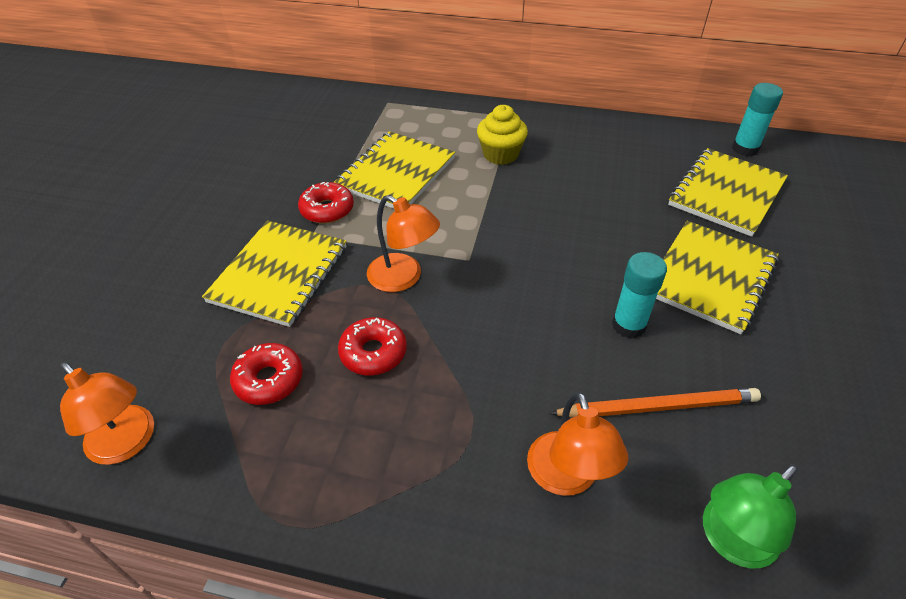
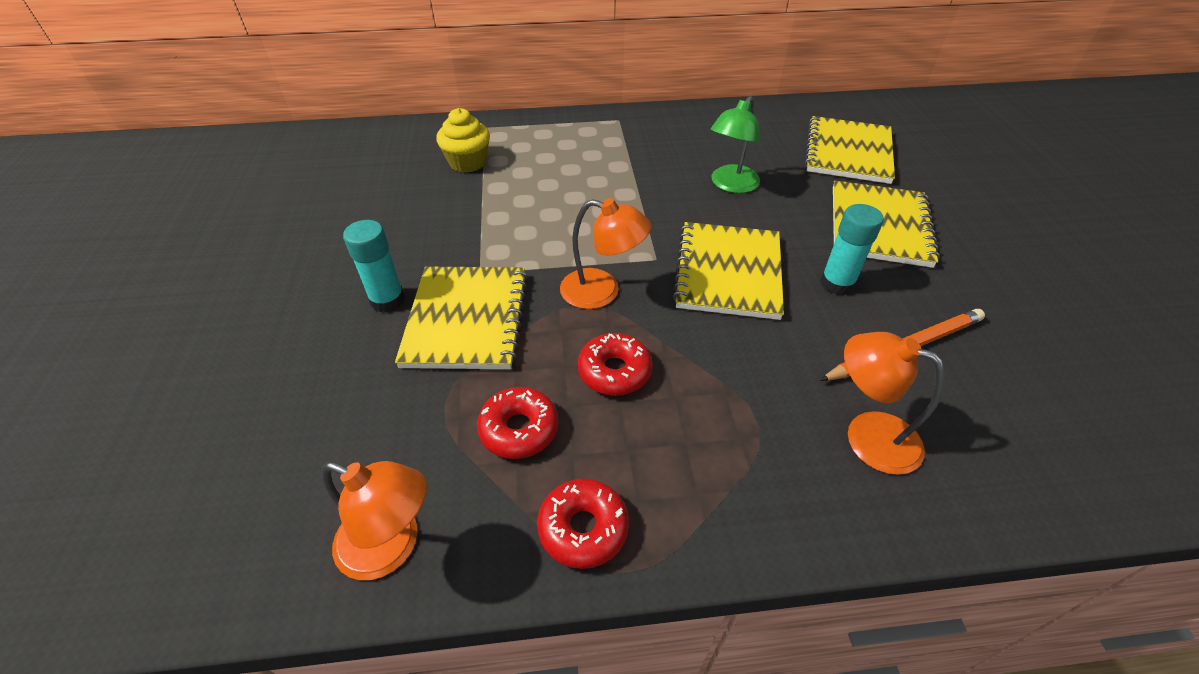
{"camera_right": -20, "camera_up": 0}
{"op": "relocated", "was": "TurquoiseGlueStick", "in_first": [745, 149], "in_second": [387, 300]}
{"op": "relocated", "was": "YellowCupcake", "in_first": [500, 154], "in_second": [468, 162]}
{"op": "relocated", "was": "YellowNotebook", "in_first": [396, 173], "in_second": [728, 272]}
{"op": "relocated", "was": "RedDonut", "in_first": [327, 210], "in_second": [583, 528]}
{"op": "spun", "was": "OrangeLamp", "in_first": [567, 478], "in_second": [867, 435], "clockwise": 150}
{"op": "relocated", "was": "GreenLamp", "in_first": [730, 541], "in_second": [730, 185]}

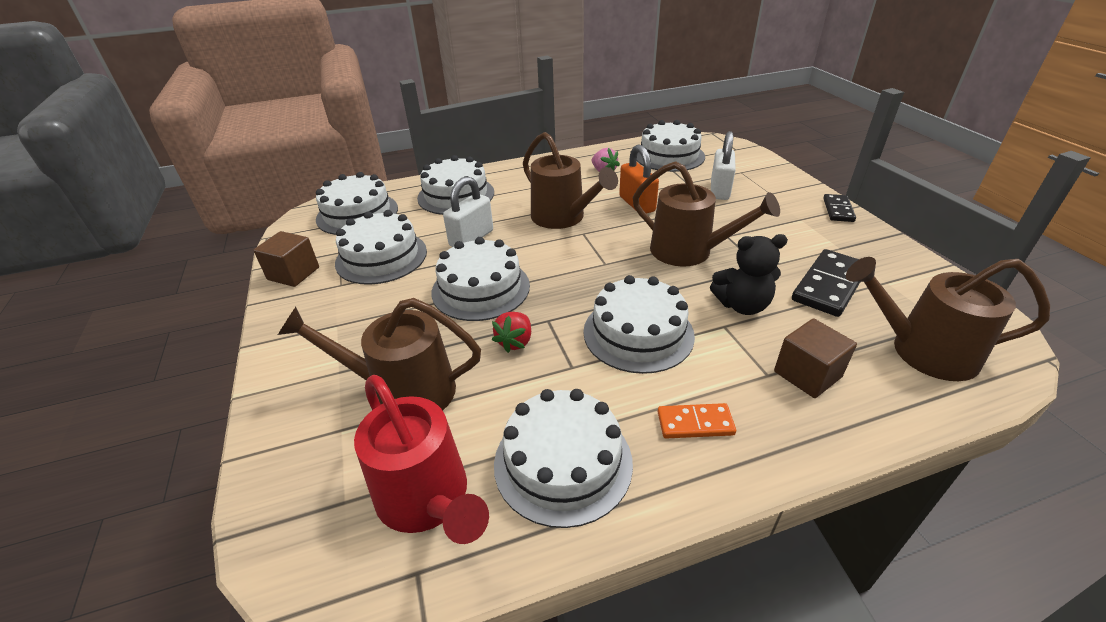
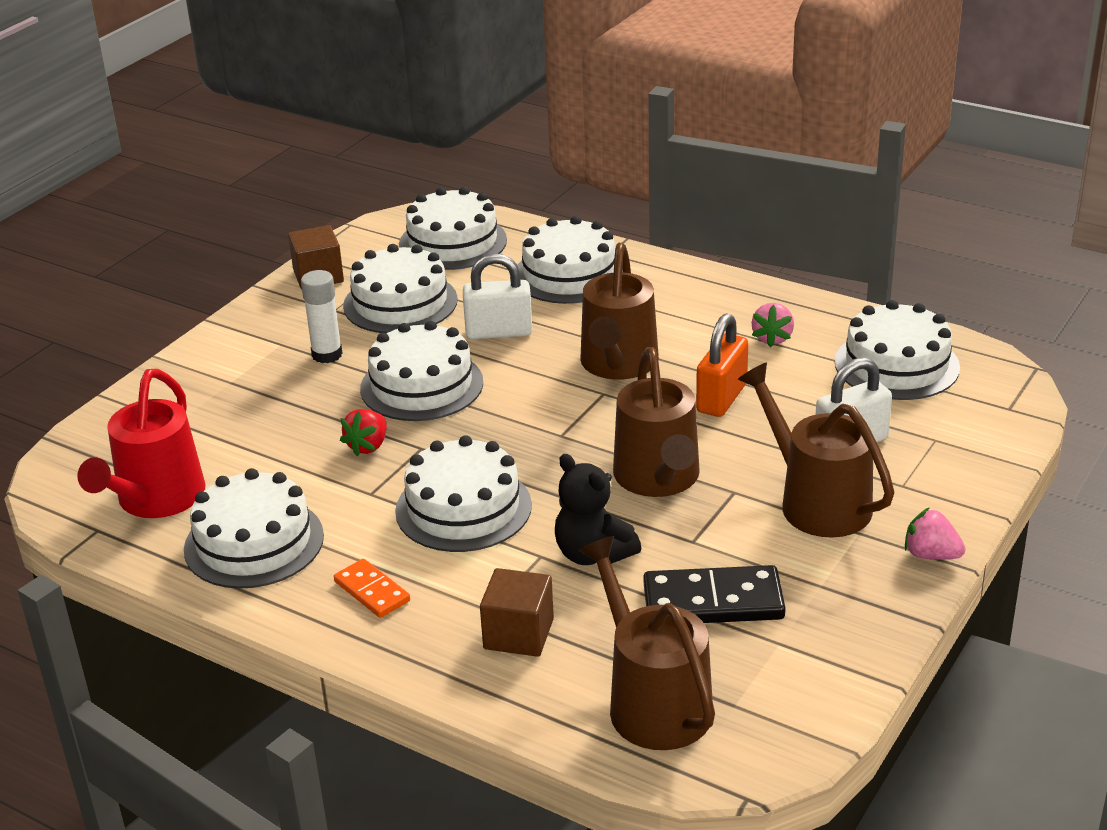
{"camera_right": 50, "camera_up": -5}
{"op": "exchanged", "was": "BlackDomino", "now": "PinkStrawberry", "in_first": [838, 210], "in_second": [931, 555]}
{"op": "relocated", "was": "BrownWateringCan", "in_first": [404, 391], "in_second": [817, 502]}
{"op": "spun", "was": "RedStrawberry", "in_first": [515, 342], "in_second": [368, 446], "clockwise": -45}
{"op": "appeared", "now": "WhiteGlueStick", "in_second": [327, 355]}

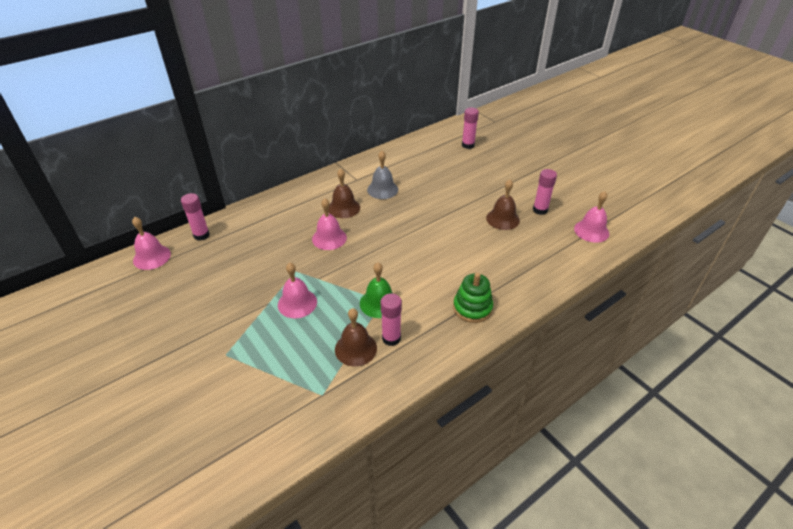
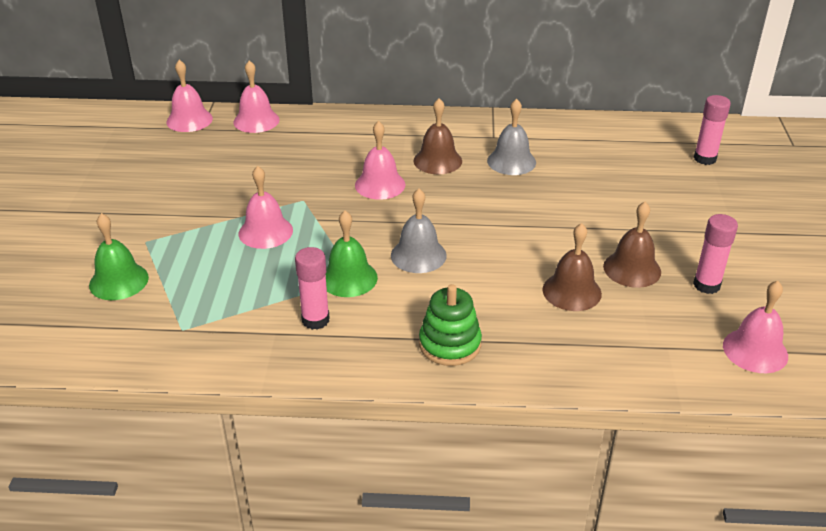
{"camera_right": 40, "camera_up": -5}
{"op": "exchanged", "was": "PinkGlueStick", "now": "PinkBell", "in_first": [201, 235], "in_second": [256, 121]}
{"op": "relocated", "was": "BrownBell", "in_first": [355, 348], "in_second": [571, 291]}
{"op": "appeared", "now": "GreyBell", "in_second": [418, 255]}
{"op": "appeared", "now": "GreenBell", "in_second": [119, 281]}

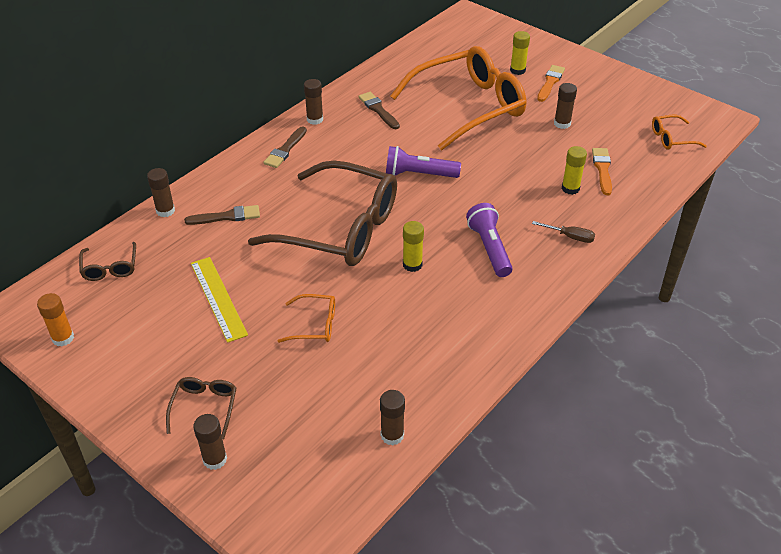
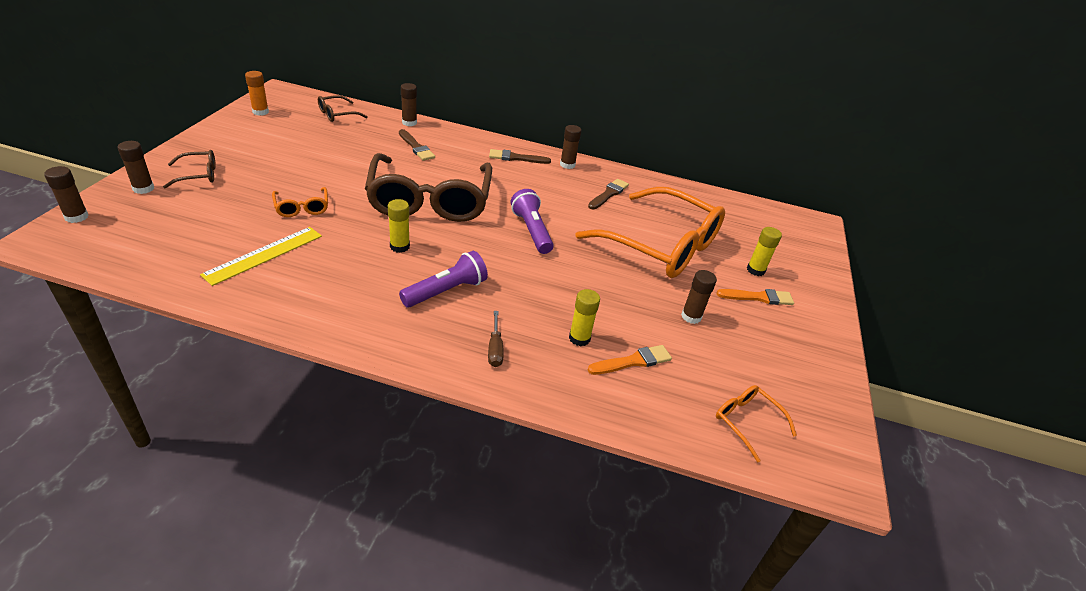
{"camera_right": 60, "camera_up": -5}
{"op": "relocated", "was": "YellowRuler", "in_first": [218, 298], "in_second": [264, 255]}
{"op": "relocated", "was": "BrownGlueStick", "in_first": [392, 435], "in_second": [76, 217]}

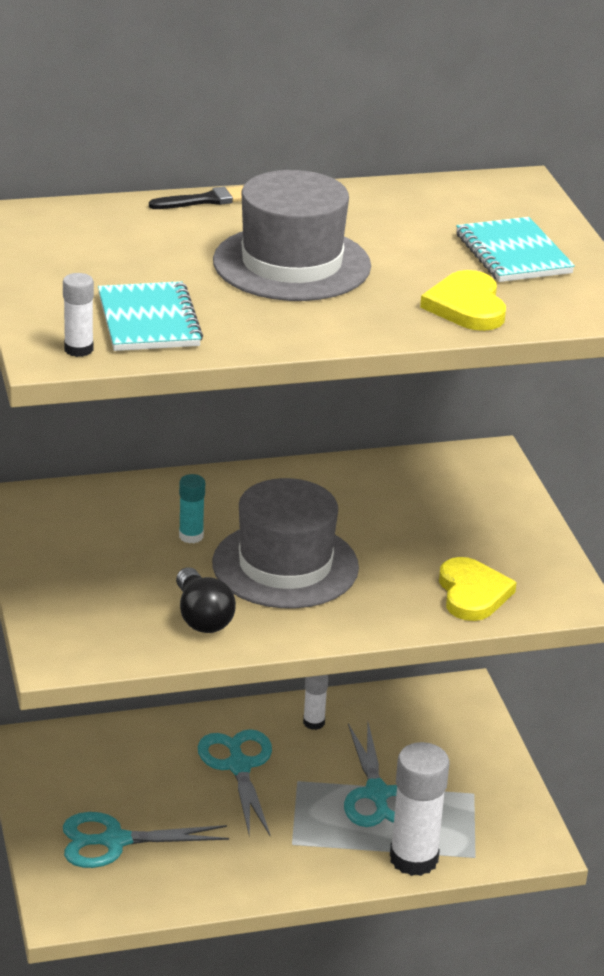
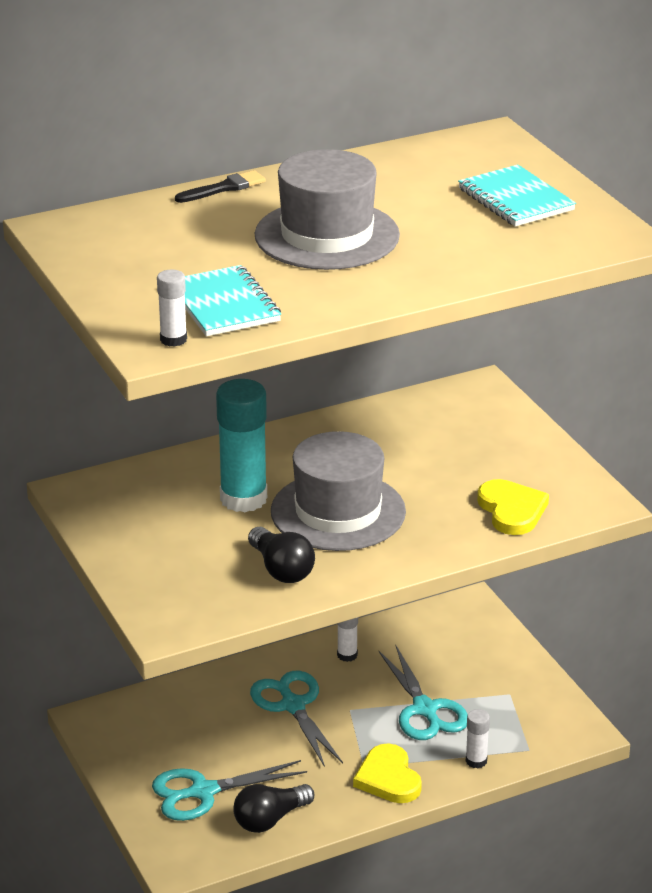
{"camera_right": -10, "camera_up": 0}
{"op": "relocated", "was": "YellowHeart", "in_first": [466, 306], "in_second": [388, 778]}
{"op": "size", "was": "TurquoiseGlueStick", "in_first": [191, 536], "in_second": [243, 499], "ratio": 2.05}
{"op": "size", "was": "WhiteGlueStick", "in_first": [413, 859], "in_second": [476, 761], "ratio": 0.49}
{"op": "appeared", "now": "BlackLightBulb", "in_second": [270, 819]}

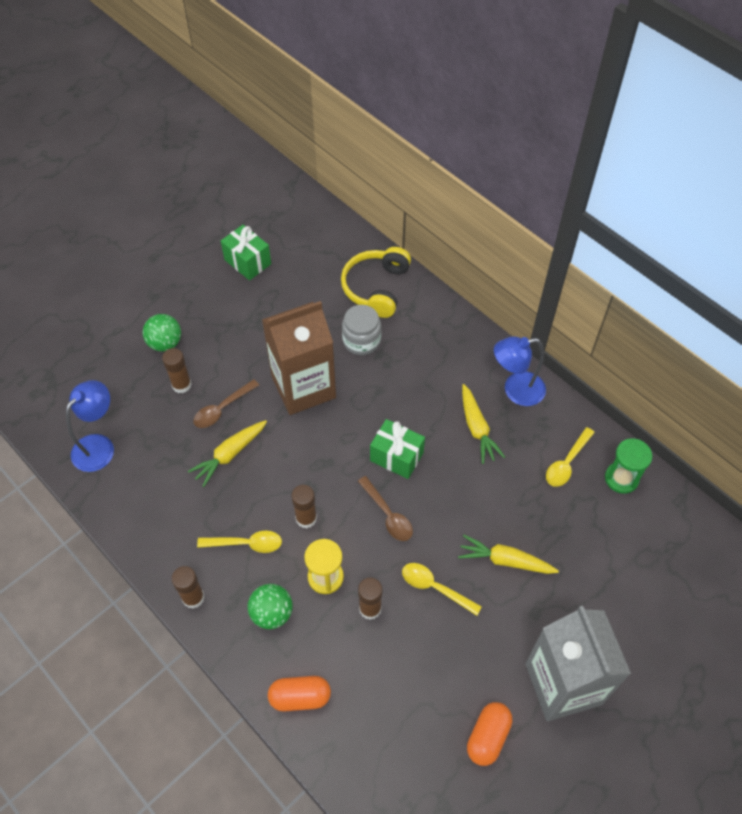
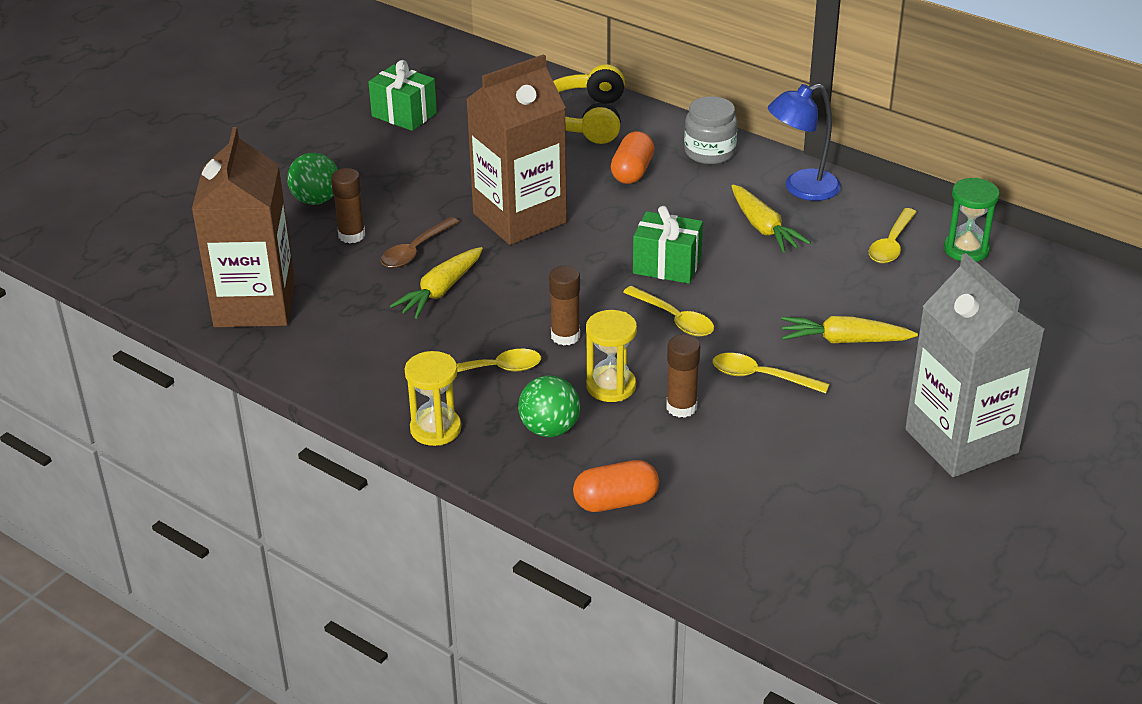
{"camera_right": -10, "camera_up": -20}
{"op": "relocated", "was": "GreyJar", "in_first": [361, 341], "in_second": [709, 152]}
{"op": "exchanged", "was": "BlueLamp", "now": "BrownCarton", "in_first": [99, 445], "in_second": [254, 304]}
{"op": "colour", "was": "BrownSpoon", "now": "YellowSpoon", "in_first": [387, 514], "in_second": [674, 319]}
{"op": "exchanged", "was": "BrownGlueStick", "now": "YellowHourglass", "in_first": [193, 598], "in_second": [435, 429]}
{"op": "relocated", "was": "OrangeCapsule", "in_first": [488, 737], "in_second": [632, 172]}

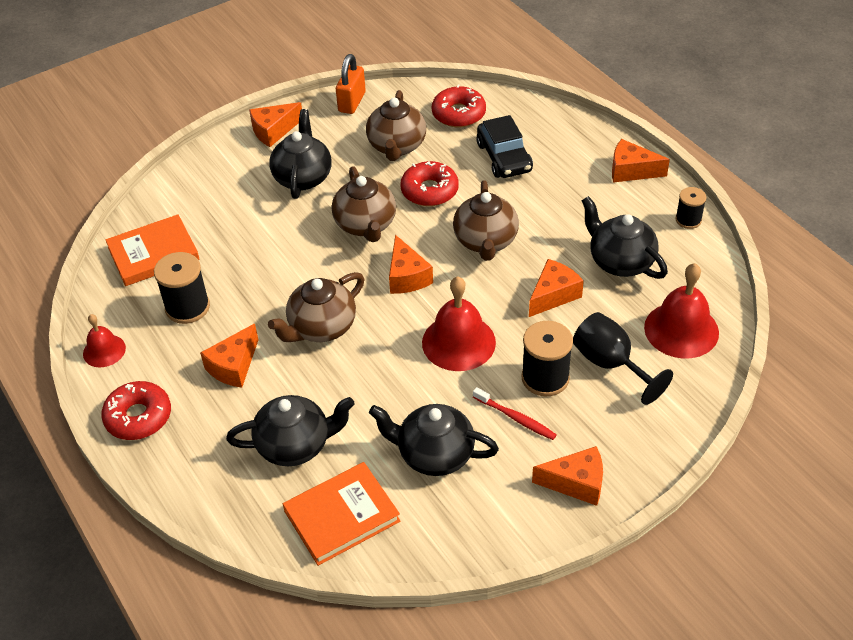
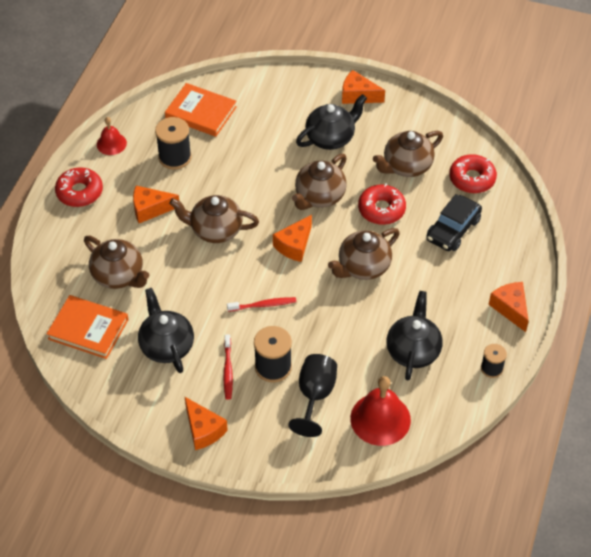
{"camera_right": 50, "camera_up": 5}
{"op": "missing", "was": "OrangePadlock", "in_first": [352, 102]}
{"op": "missing", "was": "OrangeCheese", "in_first": [553, 295]}
{"op": "exchanged", "was": "RedBell", "now": "RedToothbrush", "in_first": [458, 342], "in_second": [263, 305]}
{"op": "colour", "was": "BlackTeapot", "now": "BrownTeapot", "in_first": [295, 445], "in_second": [119, 275]}

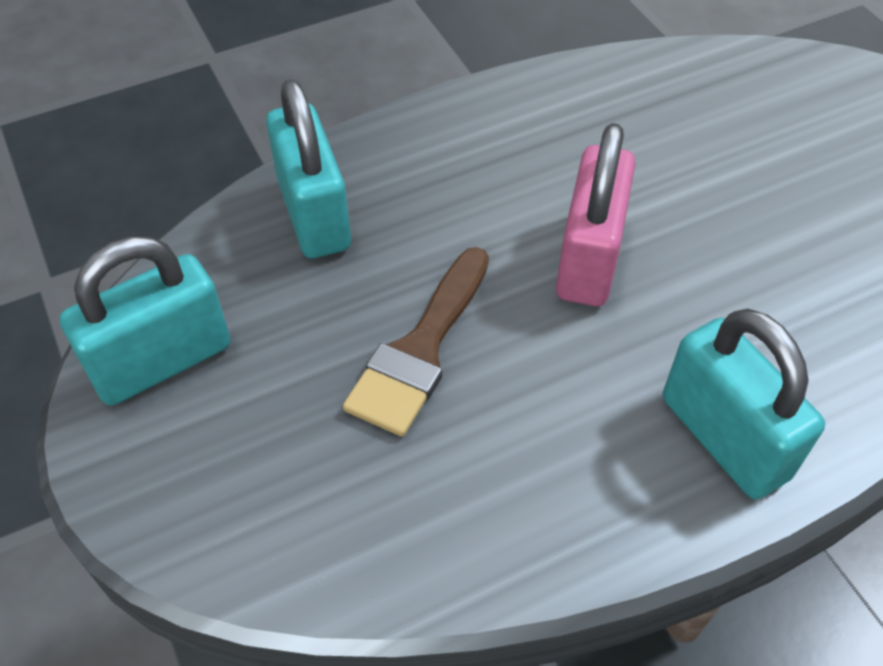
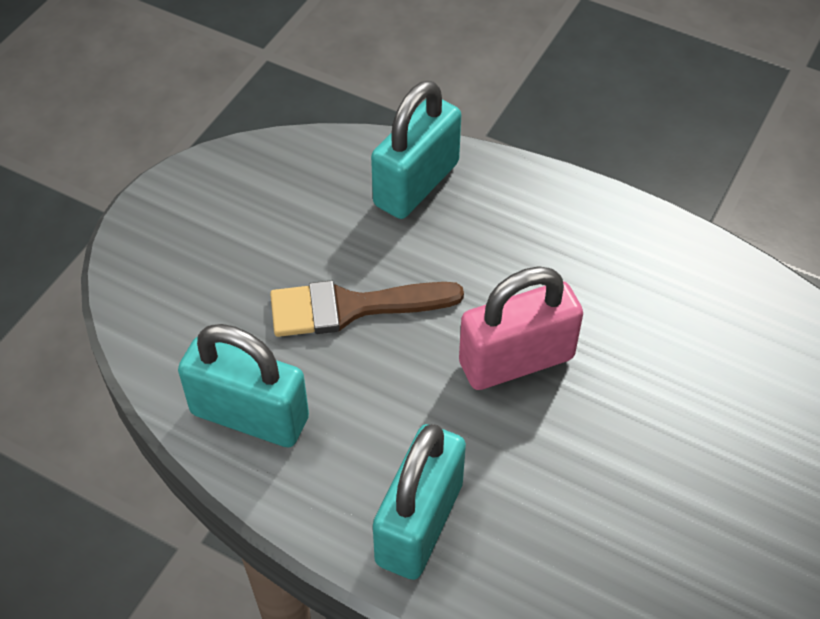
{"camera_right": 55, "camera_up": 0}
{"op": "relocated", "was": "TurquoisePadlock", "in_first": [162, 361], "in_second": [249, 416]}

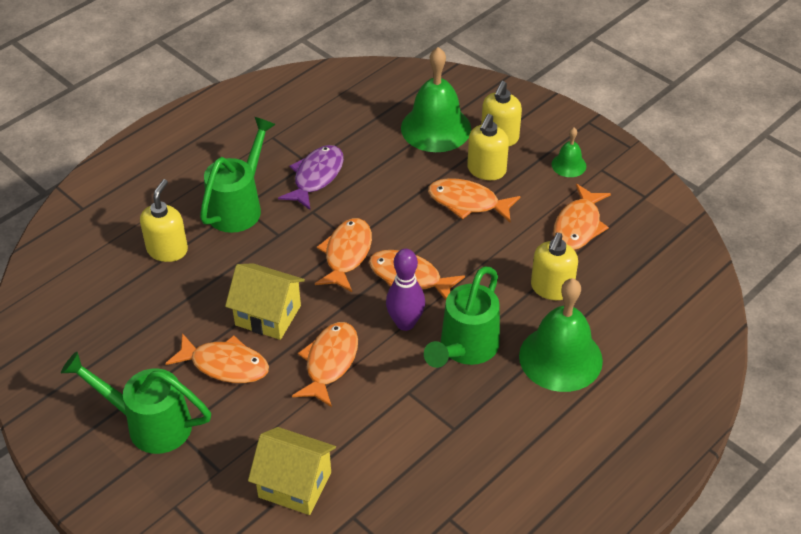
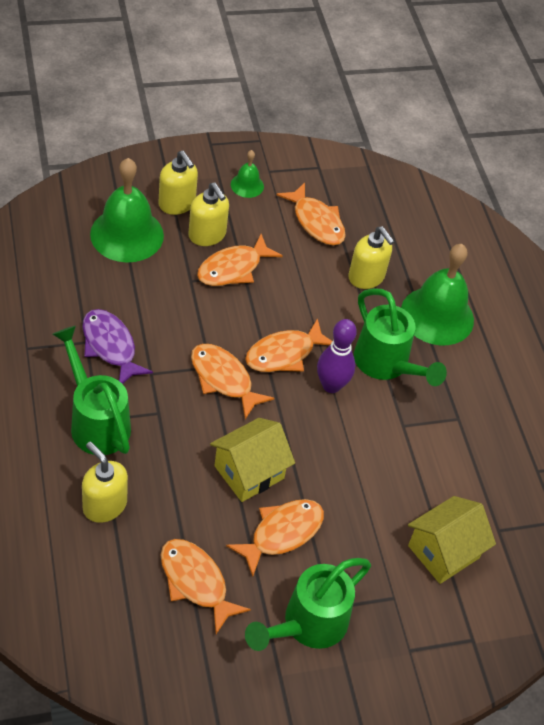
{"camera_right": -65, "camera_up": 5}
{"op": "relocated", "was": "OrangeFish", "in_first": [329, 362], "in_second": [196, 582]}

